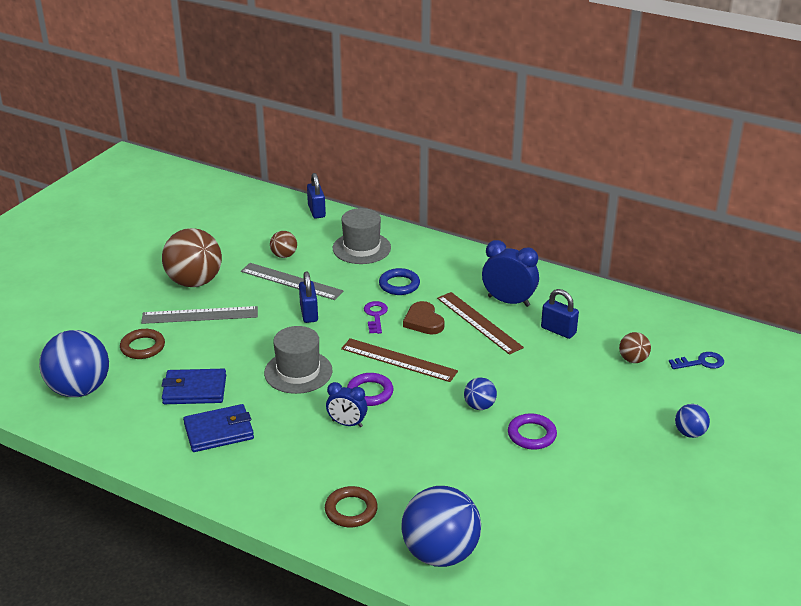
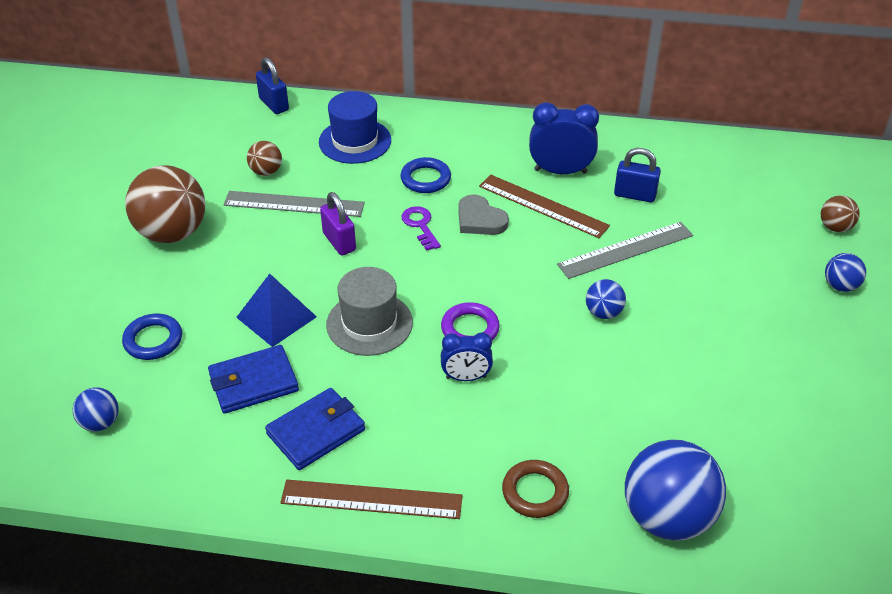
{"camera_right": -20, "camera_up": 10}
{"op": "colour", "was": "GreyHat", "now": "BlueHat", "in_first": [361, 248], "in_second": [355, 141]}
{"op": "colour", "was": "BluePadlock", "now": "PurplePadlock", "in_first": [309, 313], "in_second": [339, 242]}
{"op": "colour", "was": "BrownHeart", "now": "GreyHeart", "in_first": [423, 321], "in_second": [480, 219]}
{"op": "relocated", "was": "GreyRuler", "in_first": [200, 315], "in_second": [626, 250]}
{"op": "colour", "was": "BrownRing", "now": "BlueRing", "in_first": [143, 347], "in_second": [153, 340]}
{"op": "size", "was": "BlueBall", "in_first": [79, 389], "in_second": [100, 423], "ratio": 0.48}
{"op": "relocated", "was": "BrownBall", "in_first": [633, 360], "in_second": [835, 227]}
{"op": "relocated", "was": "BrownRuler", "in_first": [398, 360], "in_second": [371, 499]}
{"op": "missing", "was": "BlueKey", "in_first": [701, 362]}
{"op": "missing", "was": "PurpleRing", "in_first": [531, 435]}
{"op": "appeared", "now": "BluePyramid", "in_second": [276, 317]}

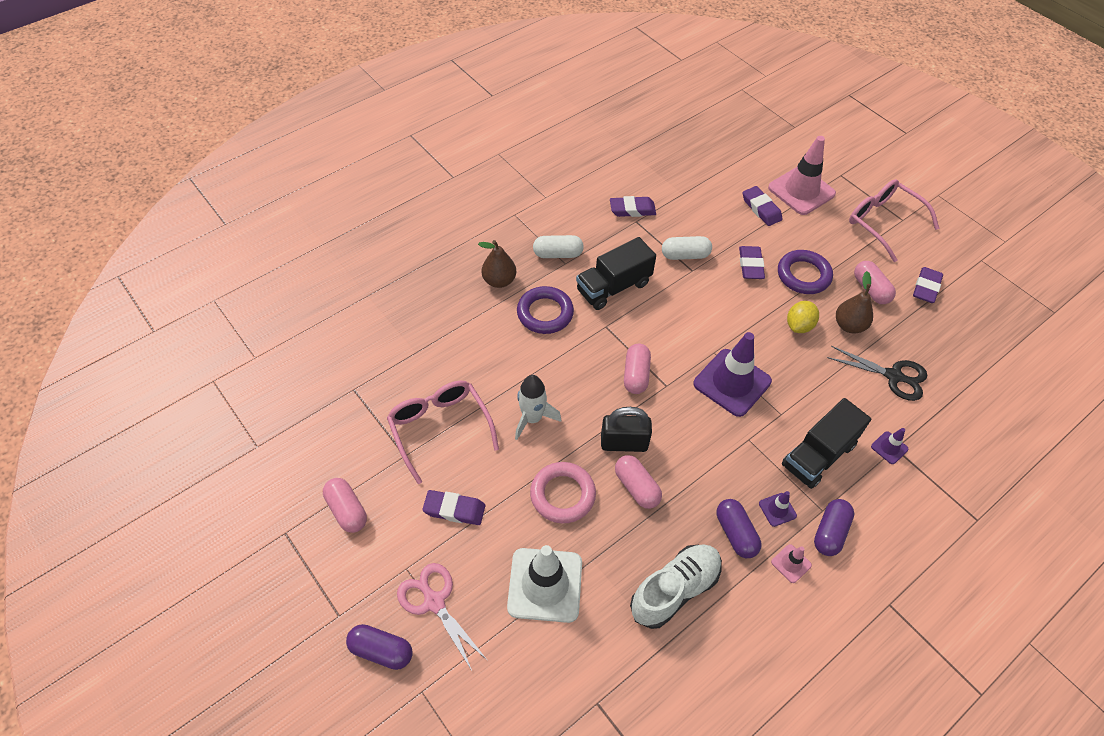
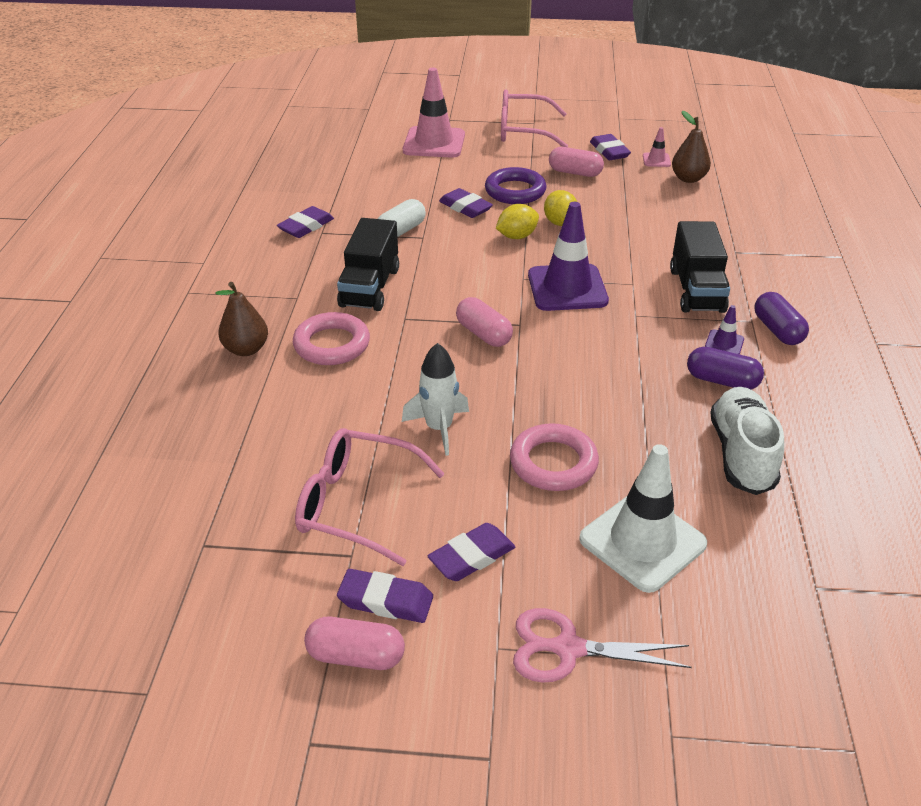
{"camera_right": -45, "camera_up": -15}
{"op": "relocated", "was": "PurpleEraser", "in_first": [761, 209], "in_second": [385, 600]}
{"op": "missing", "was": "WhiteCapsule", "in_first": [558, 254]}
{"op": "relocated", "was": "BrownPear", "in_first": [849, 325], "in_second": [688, 178]}
{"op": "colour", "was": "PurpleRing", "now": "PinkRing", "in_first": [545, 313], "in_second": [332, 344]}
{"op": "missing", "was": "BlackScissors", "in_first": [893, 376]}
{"op": "missing", "was": "BlackPadlock", "in_first": [624, 443]}
{"op": "missing", "was": "PurpleTrafficCone", "in_first": [889, 448]}
{"op": "missing", "was": "PinkCapsule", "in_first": [636, 487]}
{"op": "relocated", "was": "PinkTrafficCone", "in_first": [791, 563], "in_second": [656, 160]}
{"op": "missing", "was": "PurpleCapsule", "in_first": [381, 650]}
{"op": "appeared", "now": "YellowLemon", "in_second": [517, 236]}

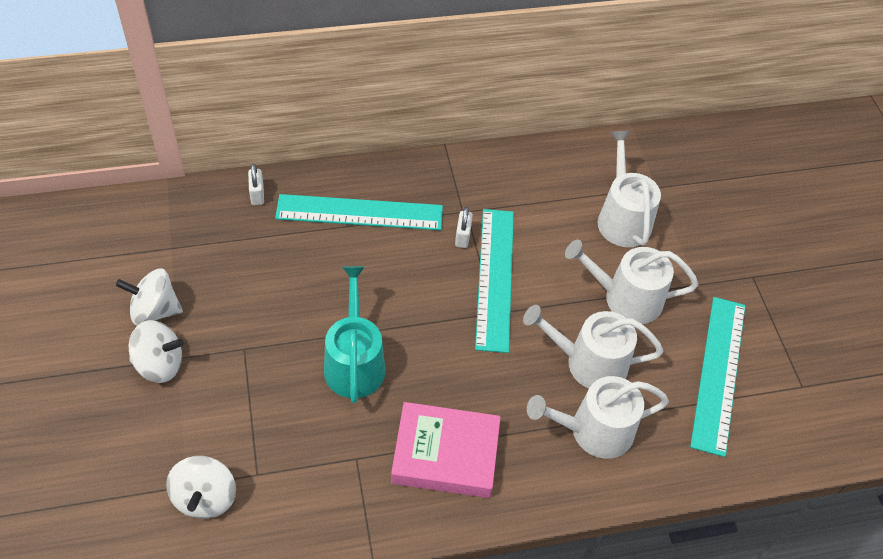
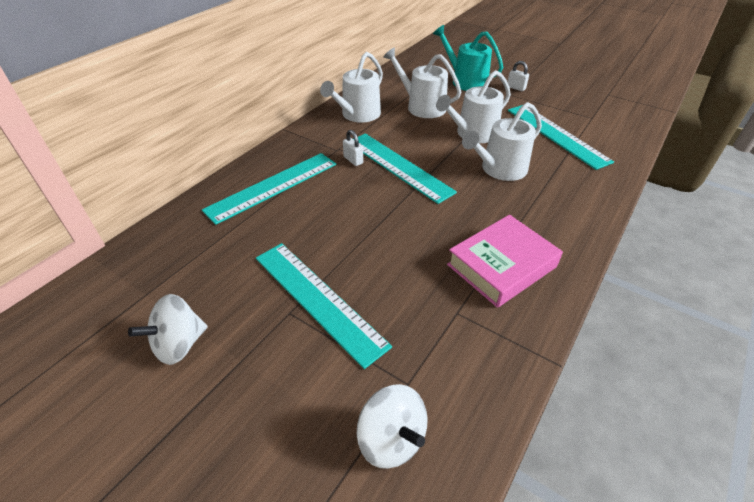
{"camera_right": -40, "camera_up": -10}
{"op": "relocated", "was": "WhitePadlock", "in_first": [257, 195], "in_second": [516, 88]}
{"op": "relocated", "was": "TurquoiseWateringCan", "in_first": [354, 362], "in_second": [465, 81]}
{"op": "missing", "was": "WhiteSpinningTop", "in_first": [160, 364]}
{"op": "relocated", "was": "WhiteWateringCan", "in_first": [594, 431], "in_second": [358, 115]}
{"op": "appeared", "now": "TurquoiseRuler", "in_second": [318, 299]}

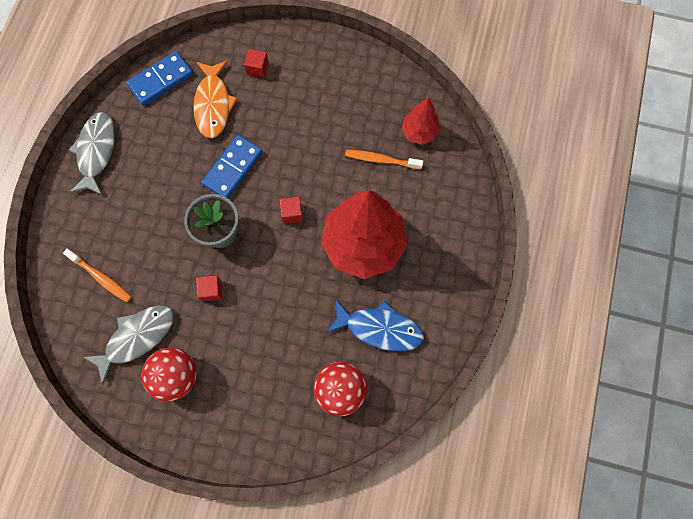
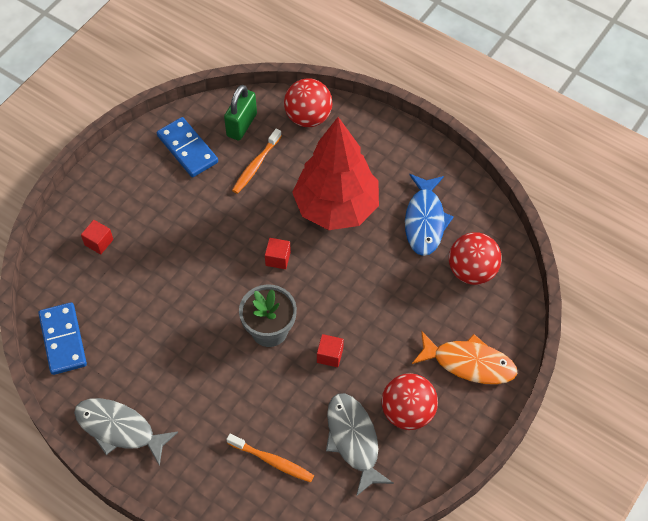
{"camera_right": -70, "camera_up": -15}
{"op": "relocated", "was": "OrangeFish", "in_first": [213, 104], "in_second": [469, 363]}
{"op": "exchanged", "was": "RedTree", "now": "GreenPadlock", "in_first": [419, 132], "in_second": [241, 125]}
{"op": "relocated", "was": "BlueDomino", "in_first": [233, 168], "in_second": [187, 149]}
{"op": "spun", "was": "OrangeToothbrush", "in_first": [100, 277], "in_second": [272, 461], "clockwise": 60}
{"op": "spun", "was": "BlueFish", "in_first": [379, 328], "in_second": [425, 221], "clockwise": 150}
{"op": "appeared", "now": "RedBall", "in_second": [308, 117]}

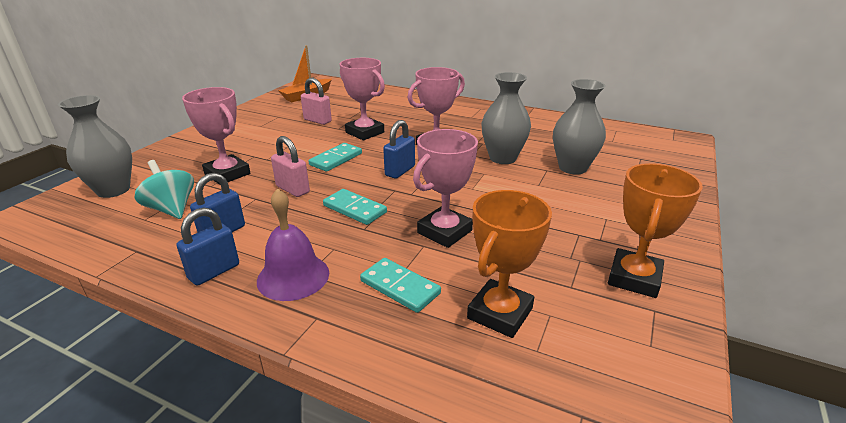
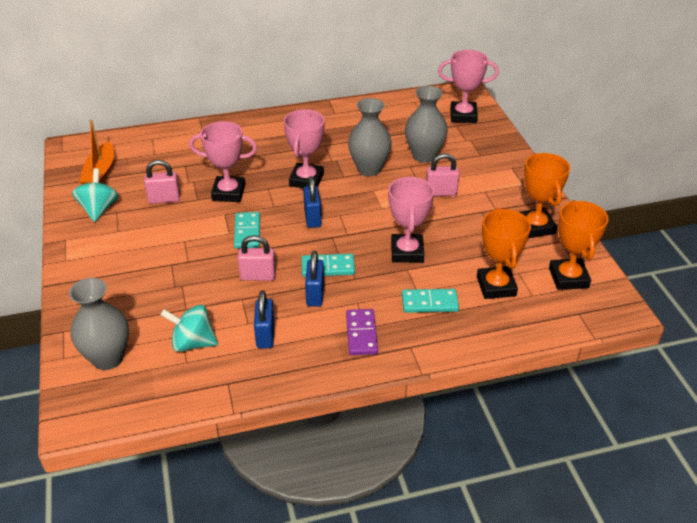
{"camera_right": -40, "camera_up": 10}
{"op": "relocated", "was": "PinkTrophy", "in_first": [227, 174], "in_second": [463, 116]}
{"op": "exchanged", "was": "PurpleBell", "now": "PurpleDomino", "in_first": [293, 276], "in_second": [361, 334]}
{"op": "relocated", "was": "BluePadlock", "in_first": [214, 272], "in_second": [315, 295]}
{"op": "appeared", "now": "PinkPadlock", "in_second": [441, 193]}
{"op": "appeared", "now": "TurquoiseSpinningTop", "in_second": [99, 209]}
{"op": "appeared", "now": "OrangeTrophy", "in_second": [568, 278]}

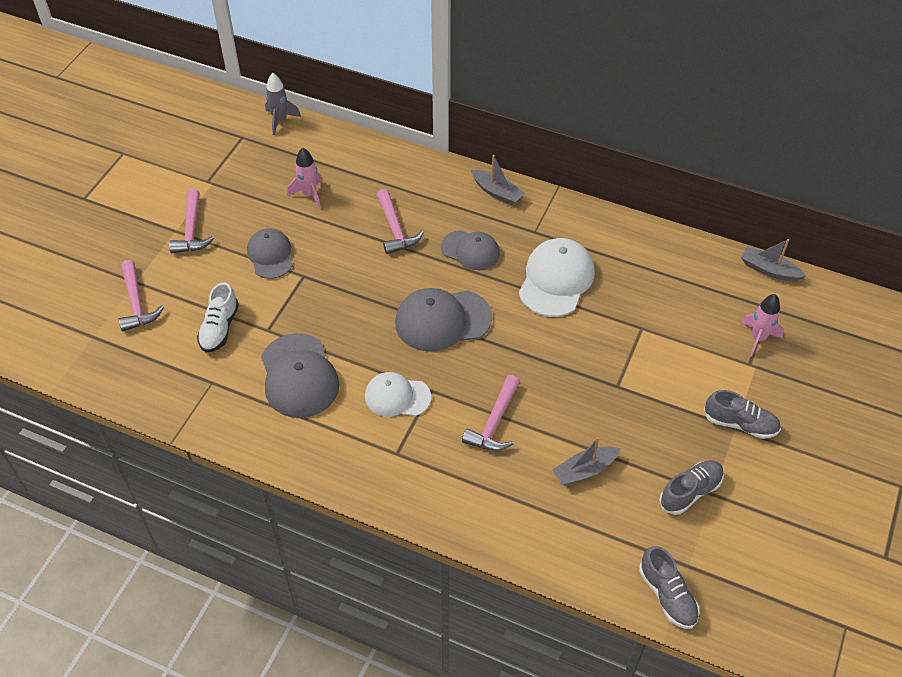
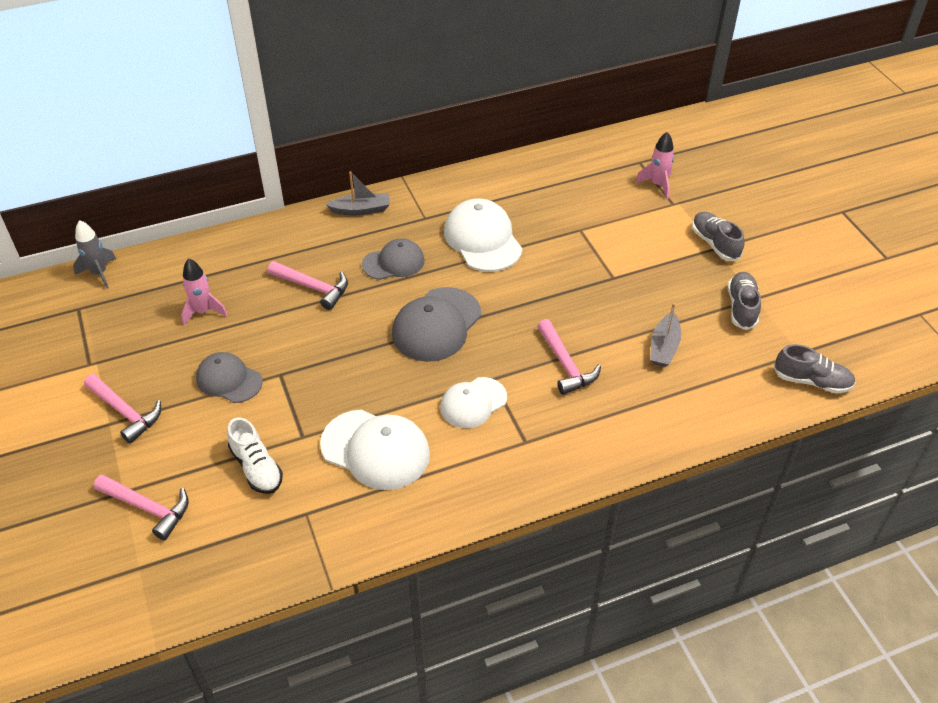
{"camera_right": -45, "camera_up": -5}
{"op": "missing", "was": "GreyBoat", "in_first": [769, 270]}
{"op": "colour", "was": "GreyCap", "now": "WhiteCap", "in_first": [299, 376], "in_second": [375, 449]}
{"op": "spun", "was": "GreyShoe", "in_first": [740, 424], "in_second": [715, 244], "clockwise": -90}

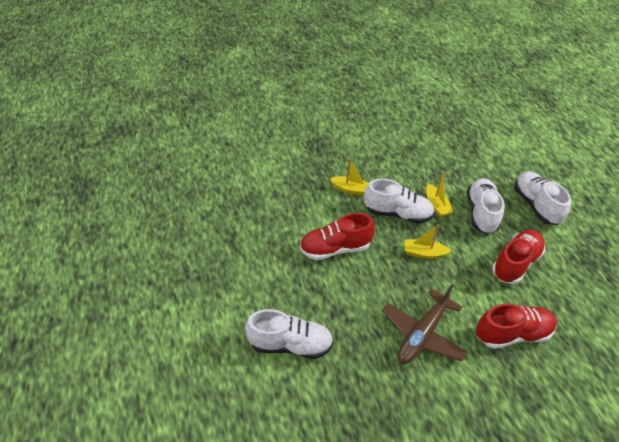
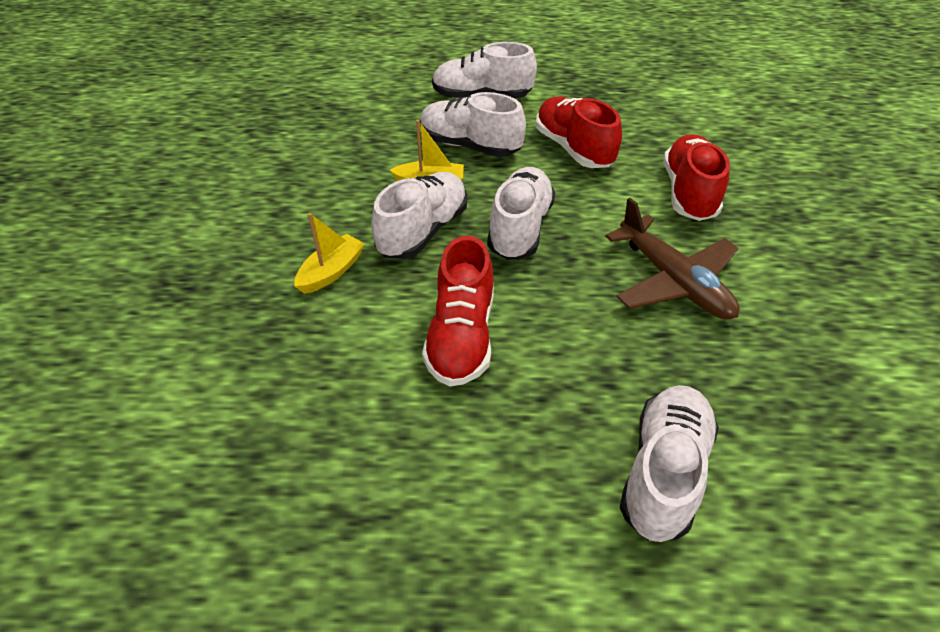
{"camera_right": -70, "camera_up": 0}
{"op": "exchanged", "was": "YellowBoat", "now": "WhiteShoe", "in_first": [424, 253], "in_second": [520, 228]}

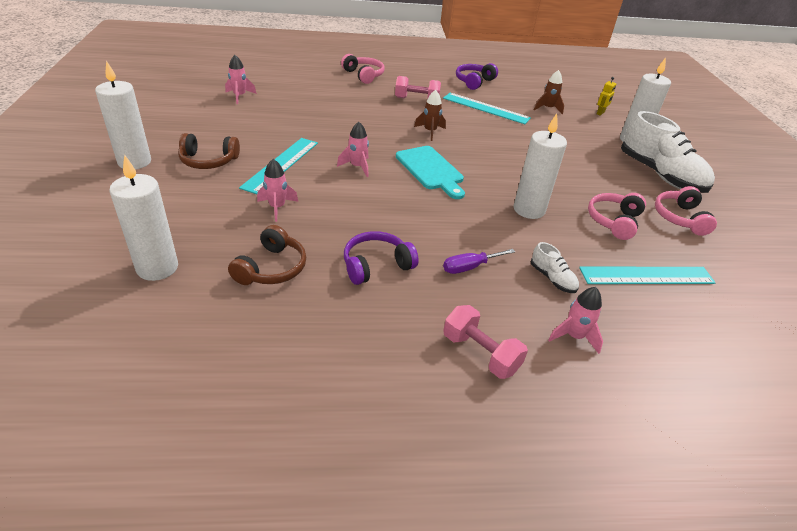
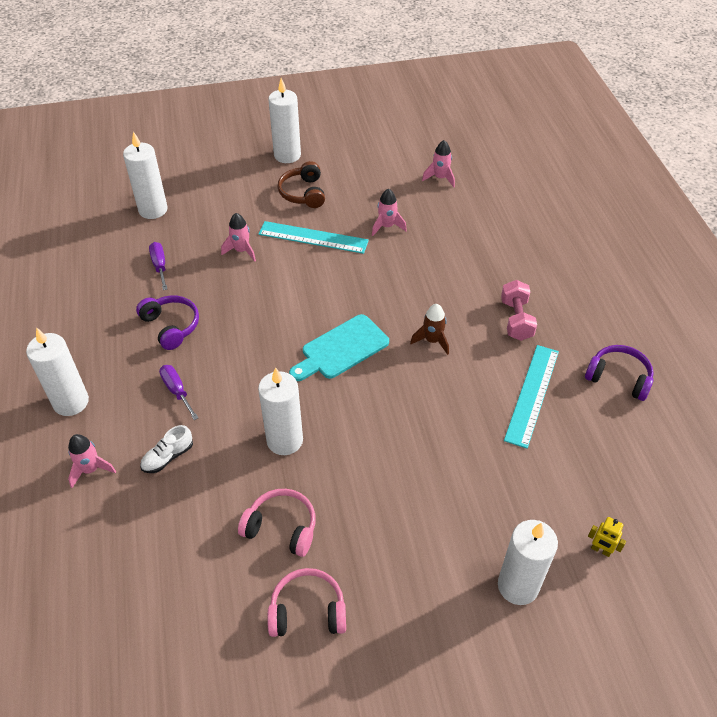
{"camera_right": 85, "camera_up": 10}
{"op": "missing", "was": "PinkHeadphones", "in_first": [363, 75]}
{"op": "missing", "was": "BrownRocket", "in_first": [548, 108]}
{"op": "missing", "was": "WhiteShoe", "in_first": [660, 175]}
{"op": "relocated", "was": "PinkRocket", "in_first": [357, 167], "in_second": [387, 226]}
{"op": "exchanged", "was": "BrownHeadphones", "now": "PurpleScrewdriver", "in_first": [271, 268], "in_second": [160, 266]}
{"op": "missing", "was": "TurquoiseRuler", "in_first": [646, 275]}
{"op": "exchanged", "was": "PinkDumbbell", "now": "WhiteCandle", "in_first": [480, 353], "in_second": [71, 402]}

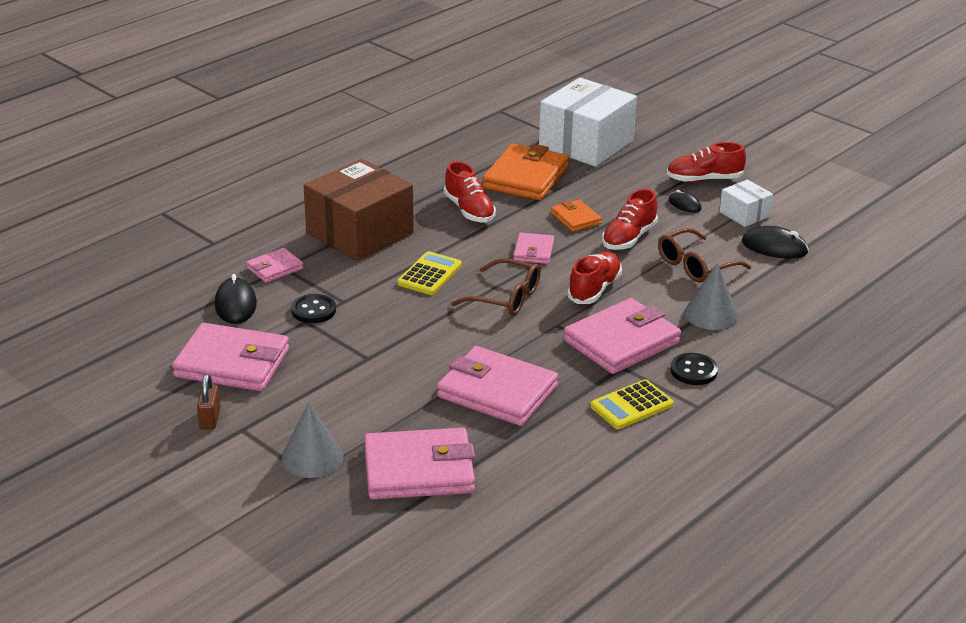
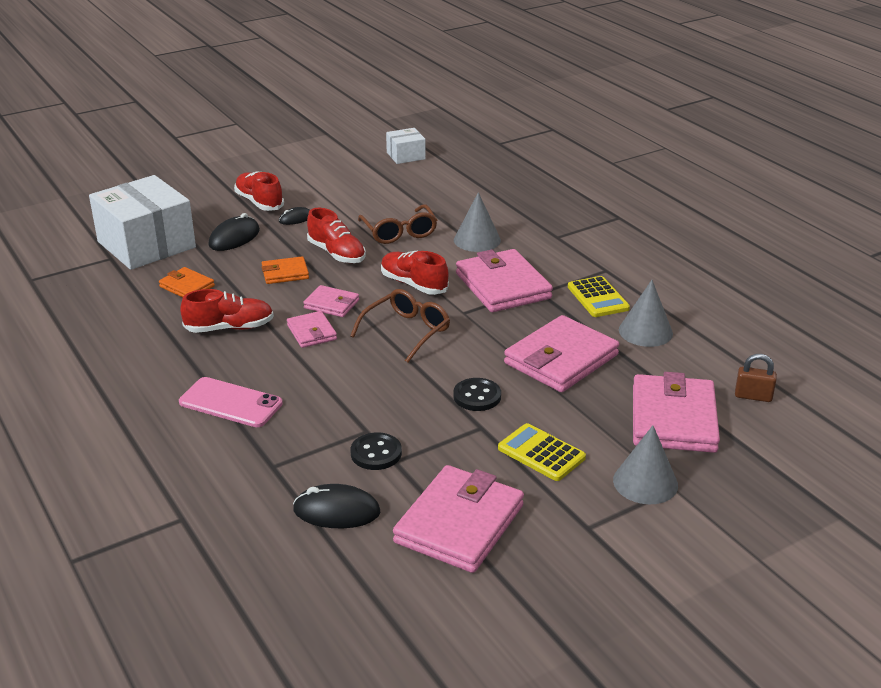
{"camera_right": -75, "camera_up": 0}
{"op": "spun", "was": "RedShoe", "in_first": [704, 179], "in_second": [259, 202], "clockwise": 135}
{"op": "size", "was": "OrangeWallet", "in_first": [526, 177], "in_second": [187, 286], "ratio": 0.52}
{"op": "exchanged", "was": "BrownBox", "now": "PinkPhone", "in_first": [360, 233], "in_second": [230, 403]}
{"op": "relocated", "was": "WhiteBox", "in_first": [744, 214], "in_second": [406, 156]}
{"op": "relocated", "was": "BlackMouse", "in_first": [774, 247], "in_second": [234, 238]}
{"op": "relocated", "was": "PinkWallet", "in_first": [275, 268], "in_second": [312, 332]}
{"op": "relocated", "was": "YellowCalculator", "in_first": [429, 274], "in_second": [541, 453]}
{"op": "relocated", "was": "BlackButton", "in_first": [693, 371], "in_second": [477, 396]}
{"op": "relocated", "was": "BrownPadlock", "in_first": [210, 419], "in_second": [753, 396]}
{"op": "appeared", "now": "GreyCone", "in_second": [645, 331]}

